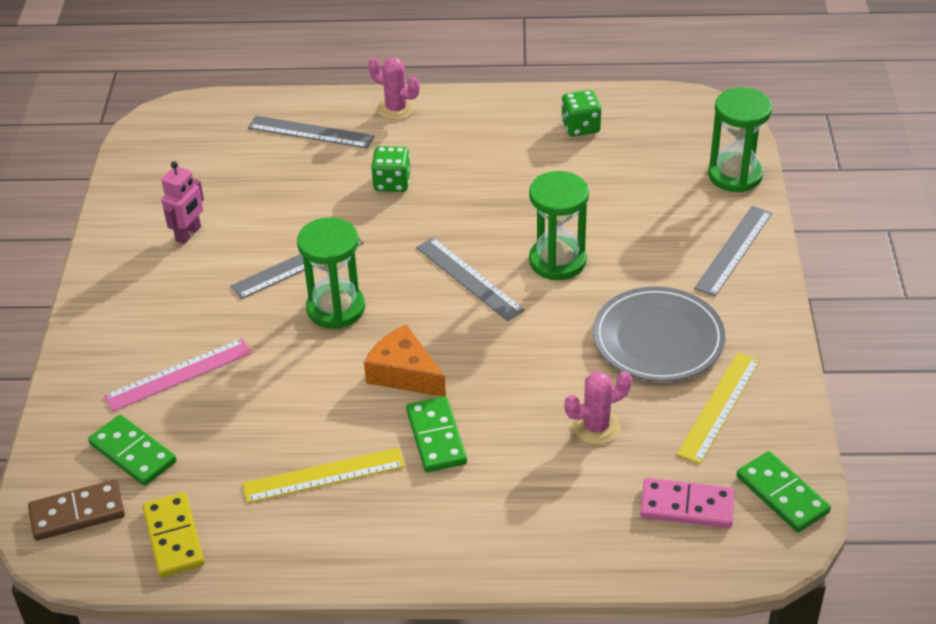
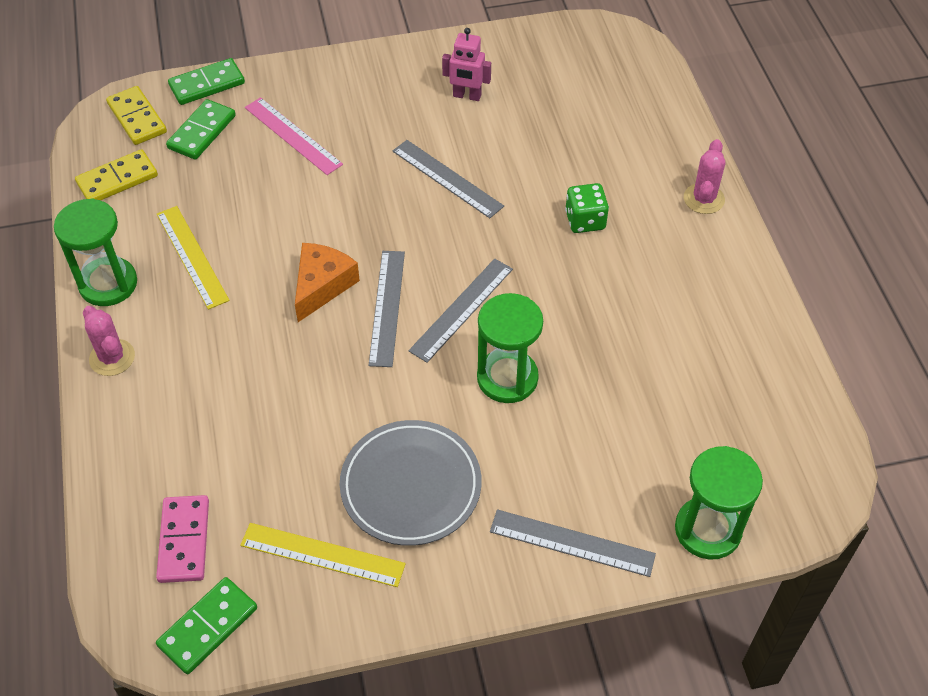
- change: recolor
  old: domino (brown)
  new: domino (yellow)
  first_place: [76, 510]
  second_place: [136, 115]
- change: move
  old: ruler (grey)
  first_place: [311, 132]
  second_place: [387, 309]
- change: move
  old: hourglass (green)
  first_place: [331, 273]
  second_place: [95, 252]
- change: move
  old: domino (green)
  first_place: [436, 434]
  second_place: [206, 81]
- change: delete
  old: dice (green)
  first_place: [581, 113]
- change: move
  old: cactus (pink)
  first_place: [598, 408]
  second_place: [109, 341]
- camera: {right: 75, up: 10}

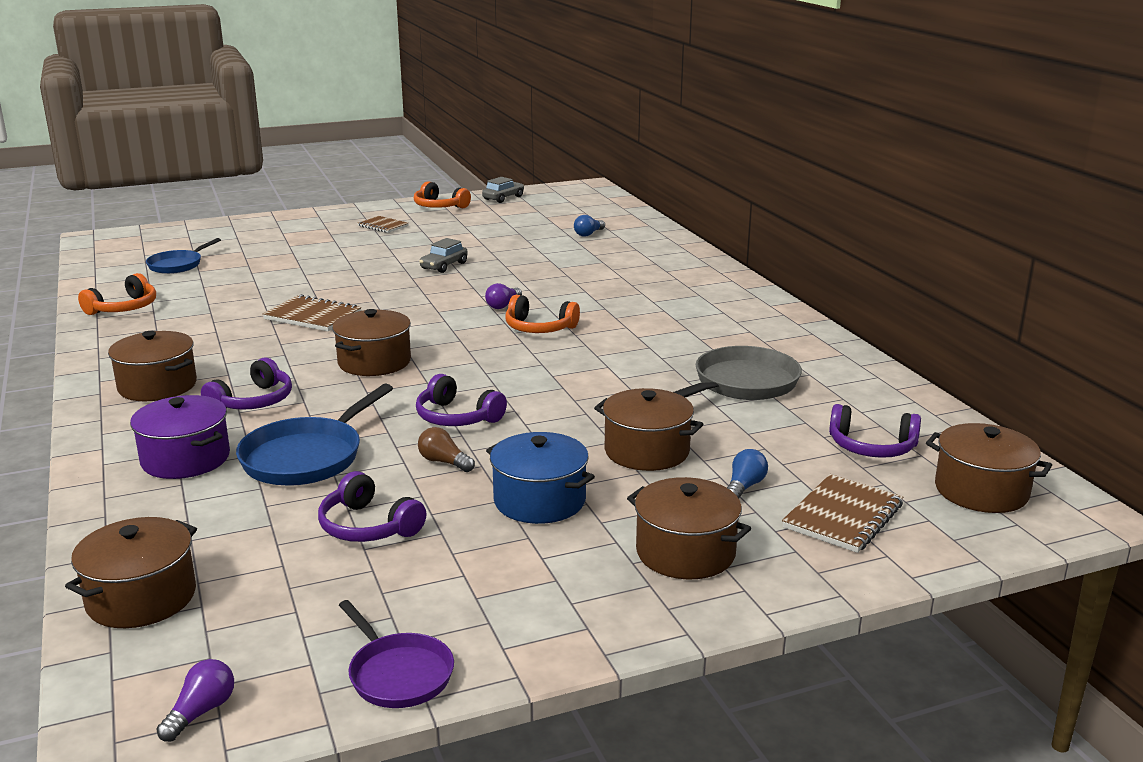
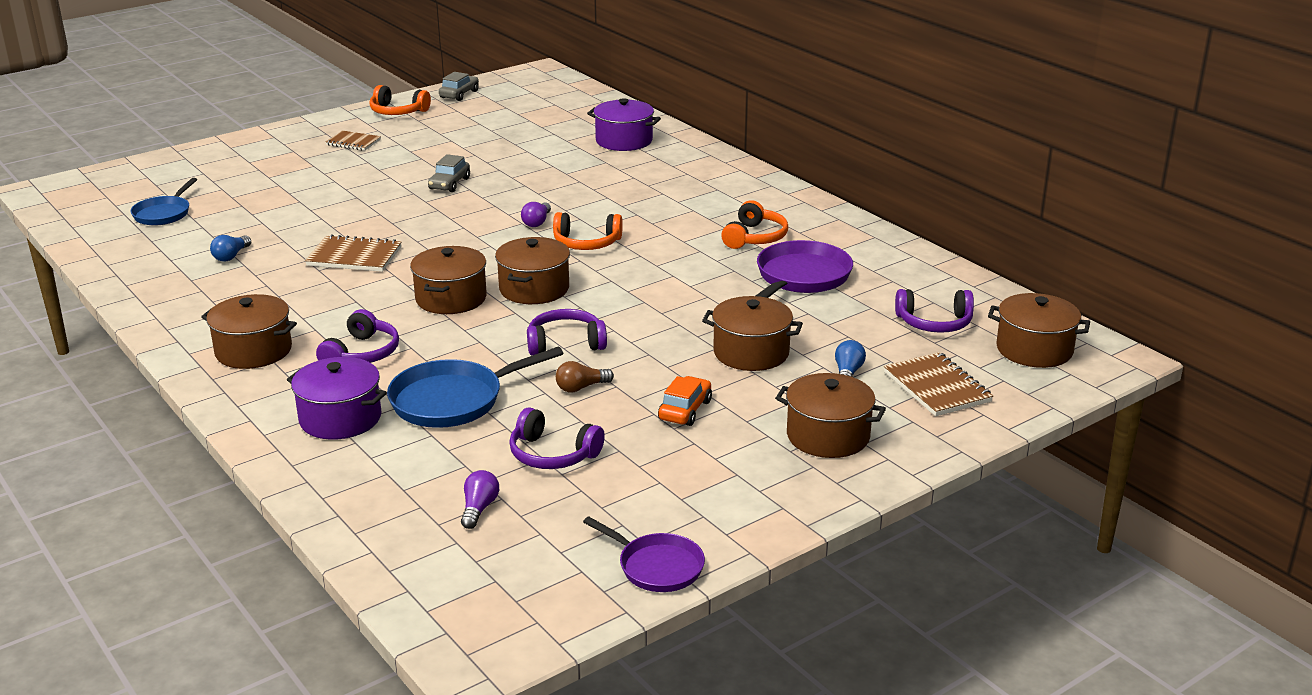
- change: move
  old: pot (brown)
  first_place: [131, 572]
  second_place: [532, 270]
- change: move
  old: headphones (orange)
  first_place: [117, 294]
  second_place: [755, 224]
- change: move
  old: light bulb (purple)
  first_place: [195, 700]
  second_place: [480, 499]
- change: rotate
  old: pan (blue)
  first_place: [314, 435]
  second_place: [475, 387]
  degrees: 45
- change: rotate
  old: headphones (purple)
  first_place: [461, 400]
  second_place: [567, 332]
  degrees: 150
- change: rotate
  old: light bulb (brown)
  first_place: [446, 449]
  second_place: [585, 376]
  degrees: -45
- change: replace
  old: pot (blue)
  new: car (orange)
  first_place: [540, 478]
  second_place: [685, 401]
- change: move
  old: light bulb (blue)
  first_place: [589, 226]
  second_place: [230, 248]
- change: recolor
  old: pan (grey)
  new: pan (purple)
  first_place: [738, 373]
  second_place: [804, 269]
- change: rotate
  old: notebook (brown)
  first_place: [842, 513]
  second_place: [938, 384]
  degrees: -45
- change: insert
  new: pot (purple)
  second_place: [624, 124]
- camera: {right: -15, up: 5}

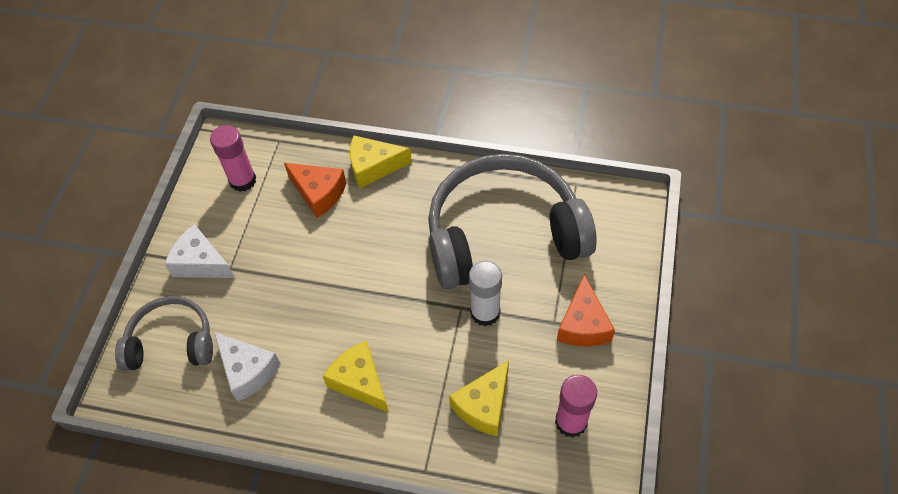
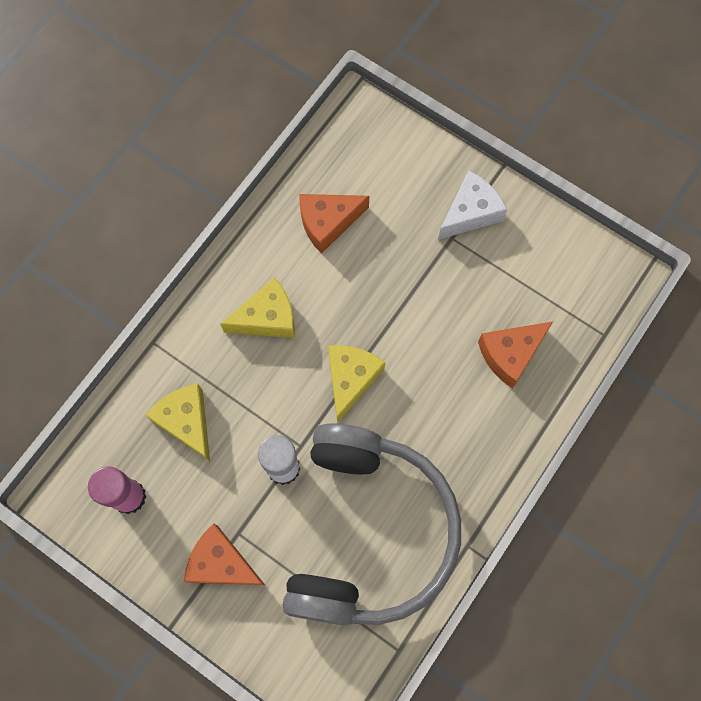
- change: delete
  old: headphones (grey)
  first_place: [164, 333]
- change: delete
  old: glue stick (pink)
  first_place: [233, 158]
- change: recolor
  old: cheese (white)
  new: cheese (orange)
  first_place: [247, 366]
  second_place: [334, 224]
- change: move
  old: cheese (yellow)
  first_place: [381, 162]
  second_place: [357, 384]
- camera: {right: 110, up: 15}

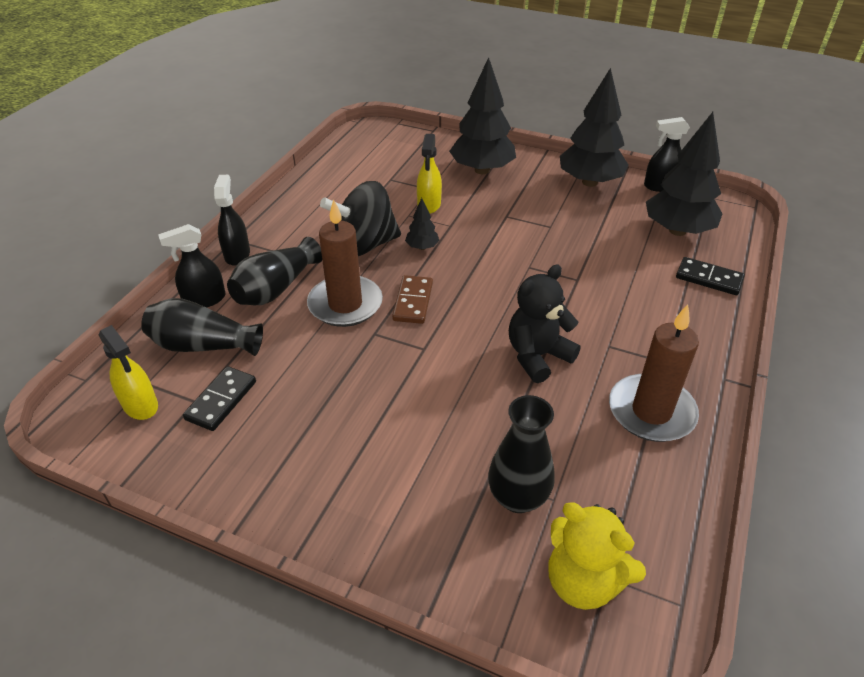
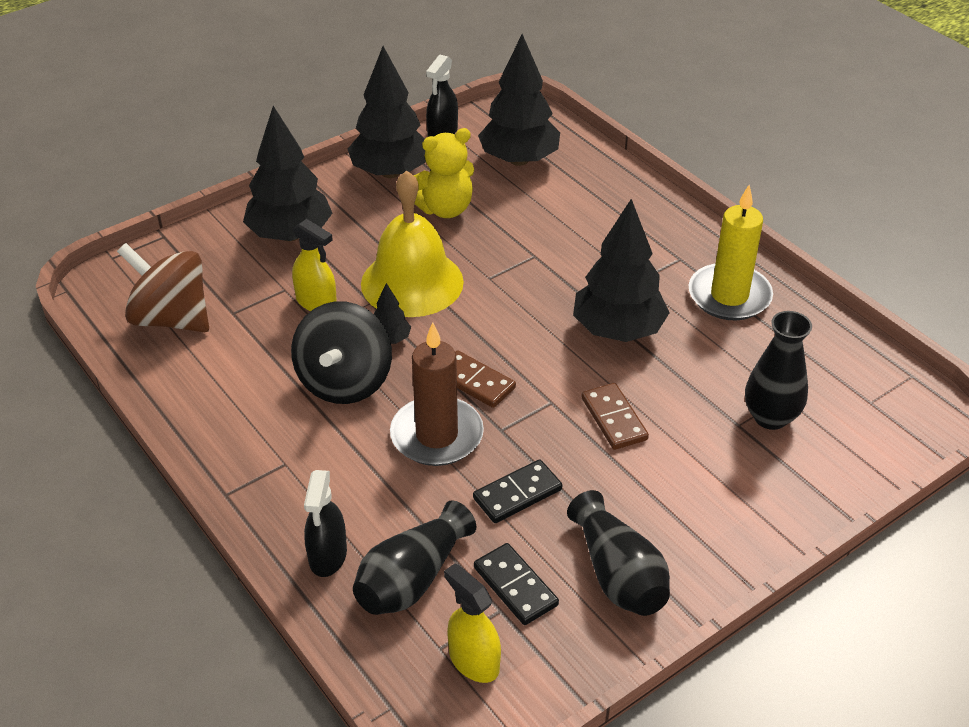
- change: rotate
  old: spray bottle (yellow)
  first_place: [128, 372]
  second_place: [472, 623]
  degrees: -120
- change: delete
  old: spray bottle (black)
  first_place: [232, 220]
- change: move
  old: vase (black)
  first_place: [274, 271]
  second_place: [618, 553]
- change: replace
  old: teddy bear (black)
  new: tree (black)
  first_place: [545, 324]
  second_place: [621, 270]
- change: move
  old: teddy bear (yellow)
  first_place: [597, 556]
  second_place: [444, 173]
- change: recolor
  old: candle (brown)
  new: candle (yellow)
  first_place: [654, 373]
  second_place: [731, 252]
- change: move
  old: domino (black)
  first_place: [710, 276]
  second_place: [517, 491]
- change: insert
  new: spinning top (brown)
  second_place: [163, 287]
- change: insert
  new: bell (yellow)
  second_place: [412, 243]
- change: insert
  new: domino (brown)
  second_place: [615, 416]
- camera: {right: -60, up: 0}

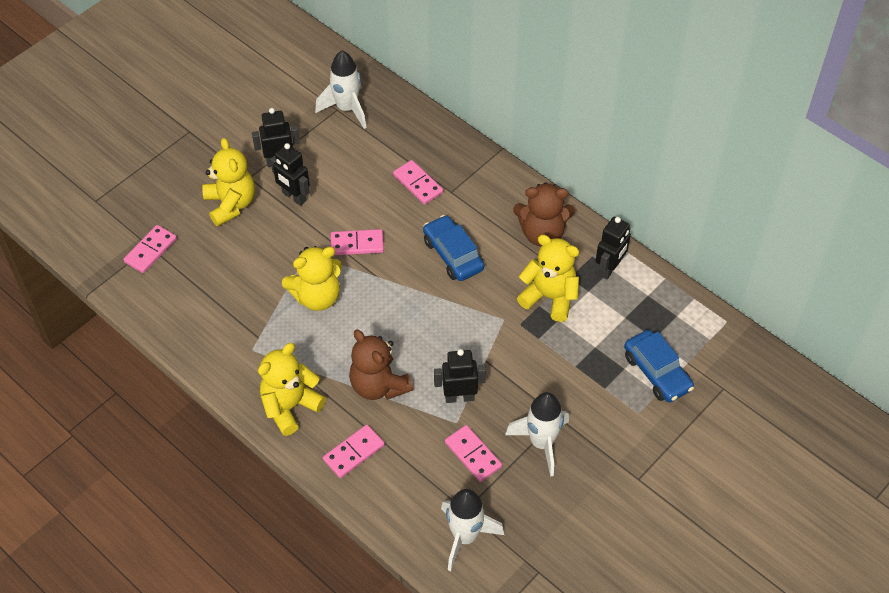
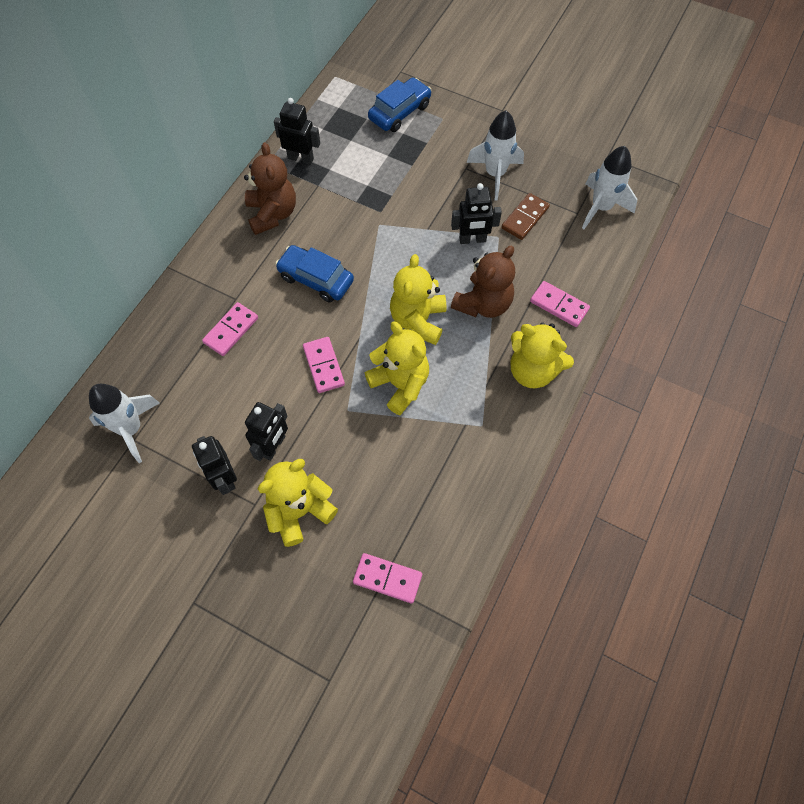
- change: rotate
  old: car (blue)
  first_place: [453, 248]
  second_place: [314, 274]
  degrees: 75
- change: rotate
  old: robot (black)
  first_place: [460, 376]
  second_place: [476, 213]
  degrees: -75
- change: recolor
  old: domino (pink)
  new: domino (brown)
  first_place: [473, 453]
  second_place: [525, 216]
- change: move
  old: teddy bear (yellow)
  first_place: [548, 278]
  second_place: [418, 299]
- camera: {right: -105, up: 10}

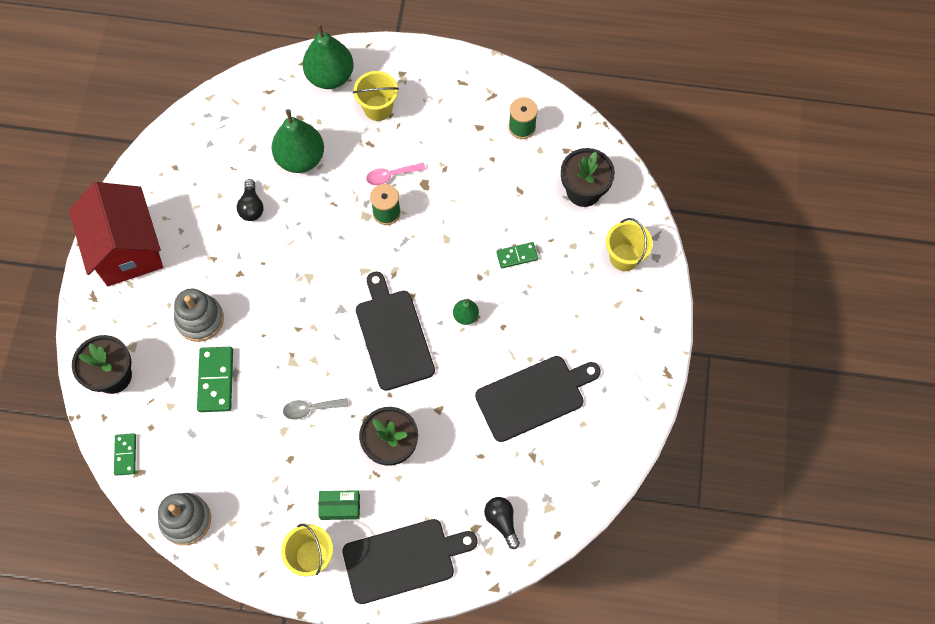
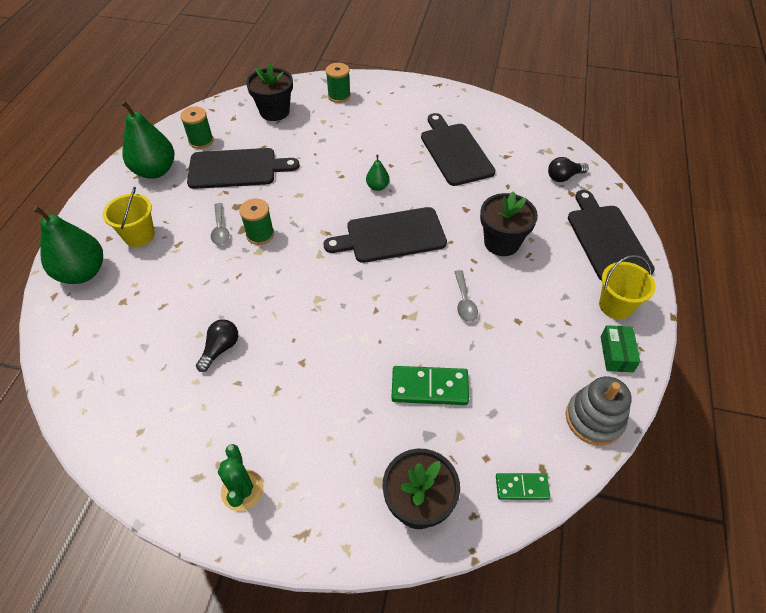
- change: replace
  old: house (red)
  new: cactus (green)
  first_place: [116, 234]
  second_place: [241, 477]
- change: delete
  old: stacking toy (grey)
  first_place: [199, 315]
- change: rotate
  old: light bulb (black)
  first_place: [250, 200]
  second_place: [217, 345]
  degrees: -60
- change: move
  old: pear (green)
  first_place: [297, 141]
  second_place: [147, 140]
- change: move
  old: box (green)
  first_place: [339, 505]
  second_place: [620, 348]
- change: recolor
  old: spoon (pink)
  new: spoon (grey)
  first_place: [396, 174]
  second_place: [220, 224]
- change: delete
  old: domino (green)
  first_place: [517, 255]
- change: replace
  old: bucket (yellow)
  new: spool (green)
  first_place: [629, 244]
  second_place: [338, 83]
- change: insert
  new: cutting board (black)
  second_place: [243, 168]
- camera: {right: -85, up: -15}

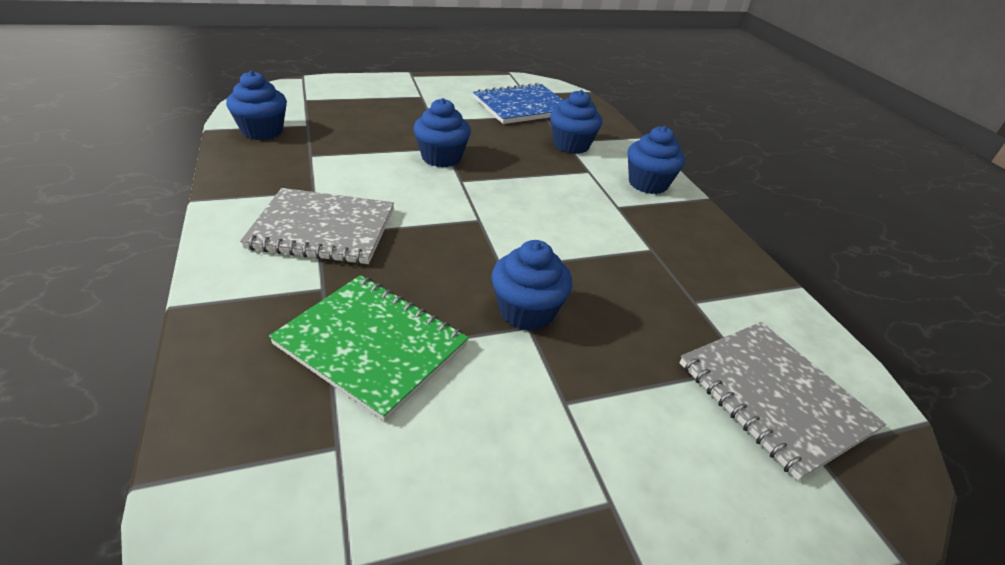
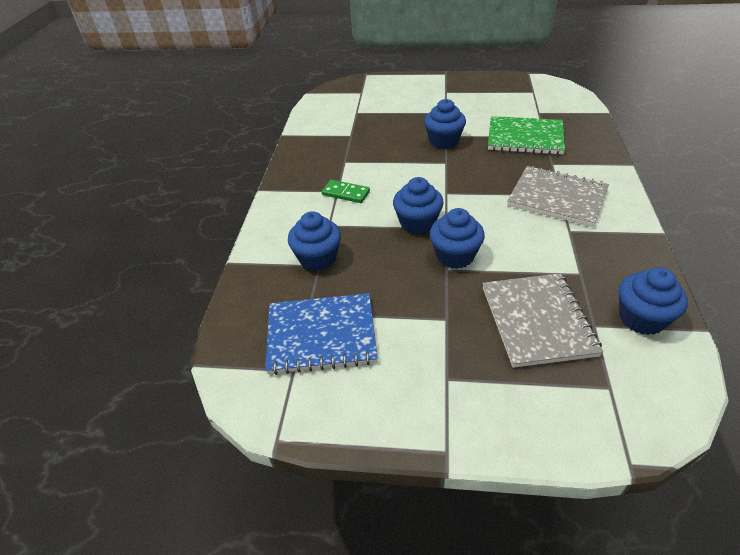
- change: rotate
  old: notebook (green)
  first_place: [369, 348]
  second_place: [526, 135]
  degrees: -45
- change: move
  old: cupcake (blue)
  first_place: [656, 160]
  second_place: [418, 205]
- change: move
  old: notebook (grey)
  first_place: [783, 401]
  second_place: [542, 320]
- change: insert
  new: domino (green)
  second_place: [346, 191]
- camera: {right: -150, up: 5}

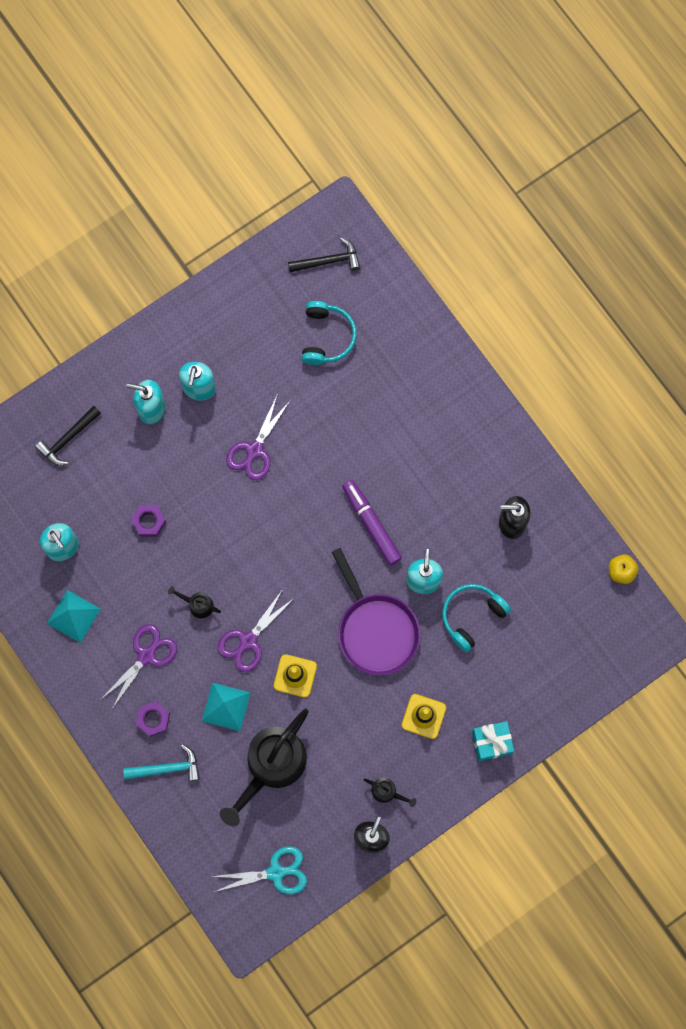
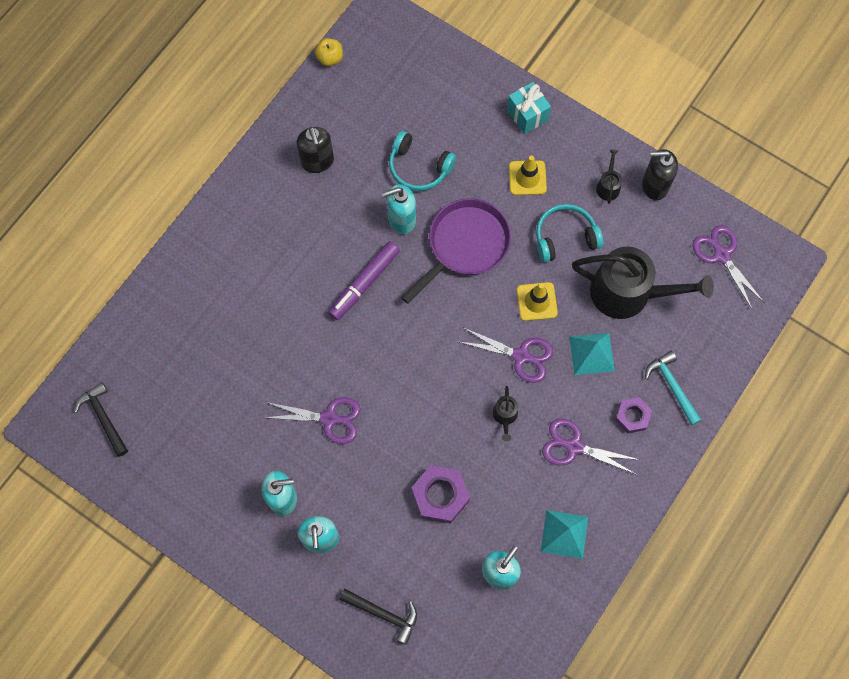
- change: resize
  old: nut (purple)
  first_place: [148, 521]
  second_place: [441, 494]
  factor: 1.59
- change: recolor
  old: scissors (turquoise)
  new: scissors (purple)
  first_place: [259, 870]
  second_place: [728, 267]
- change: move
  old: headphones (turquoise)
  first_place: [329, 333]
  second_place: [570, 233]
- camera: {right: -110, up: -5}

